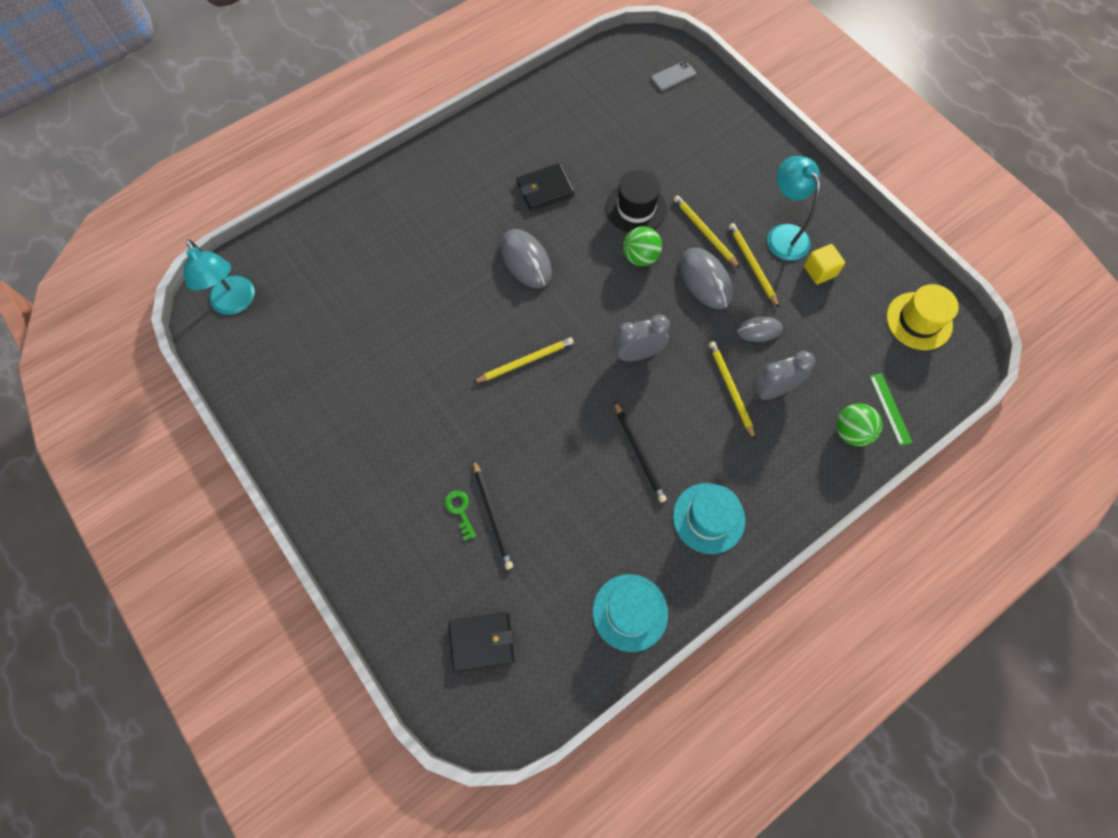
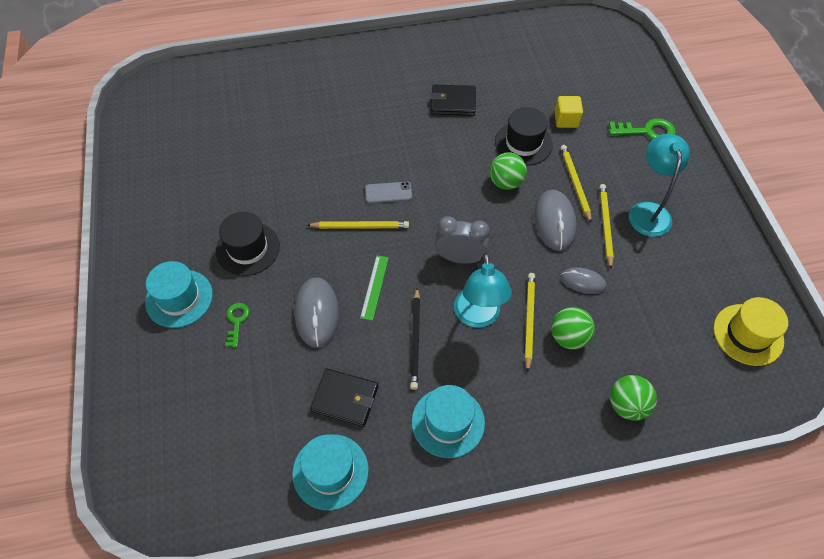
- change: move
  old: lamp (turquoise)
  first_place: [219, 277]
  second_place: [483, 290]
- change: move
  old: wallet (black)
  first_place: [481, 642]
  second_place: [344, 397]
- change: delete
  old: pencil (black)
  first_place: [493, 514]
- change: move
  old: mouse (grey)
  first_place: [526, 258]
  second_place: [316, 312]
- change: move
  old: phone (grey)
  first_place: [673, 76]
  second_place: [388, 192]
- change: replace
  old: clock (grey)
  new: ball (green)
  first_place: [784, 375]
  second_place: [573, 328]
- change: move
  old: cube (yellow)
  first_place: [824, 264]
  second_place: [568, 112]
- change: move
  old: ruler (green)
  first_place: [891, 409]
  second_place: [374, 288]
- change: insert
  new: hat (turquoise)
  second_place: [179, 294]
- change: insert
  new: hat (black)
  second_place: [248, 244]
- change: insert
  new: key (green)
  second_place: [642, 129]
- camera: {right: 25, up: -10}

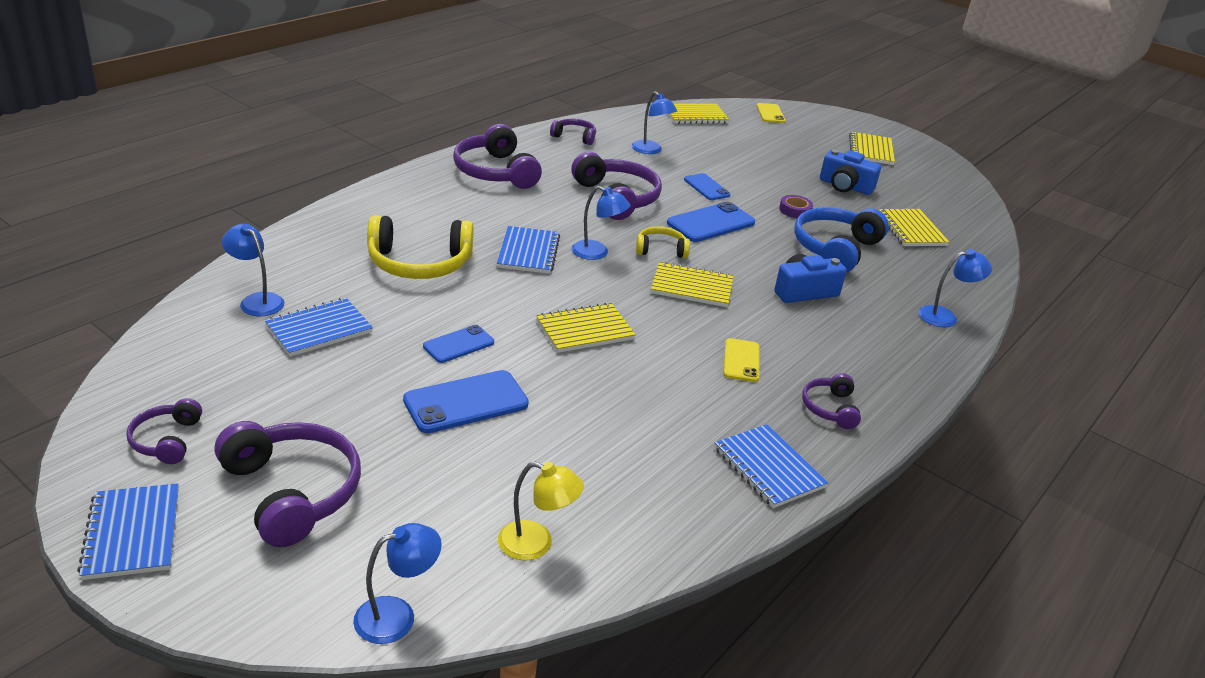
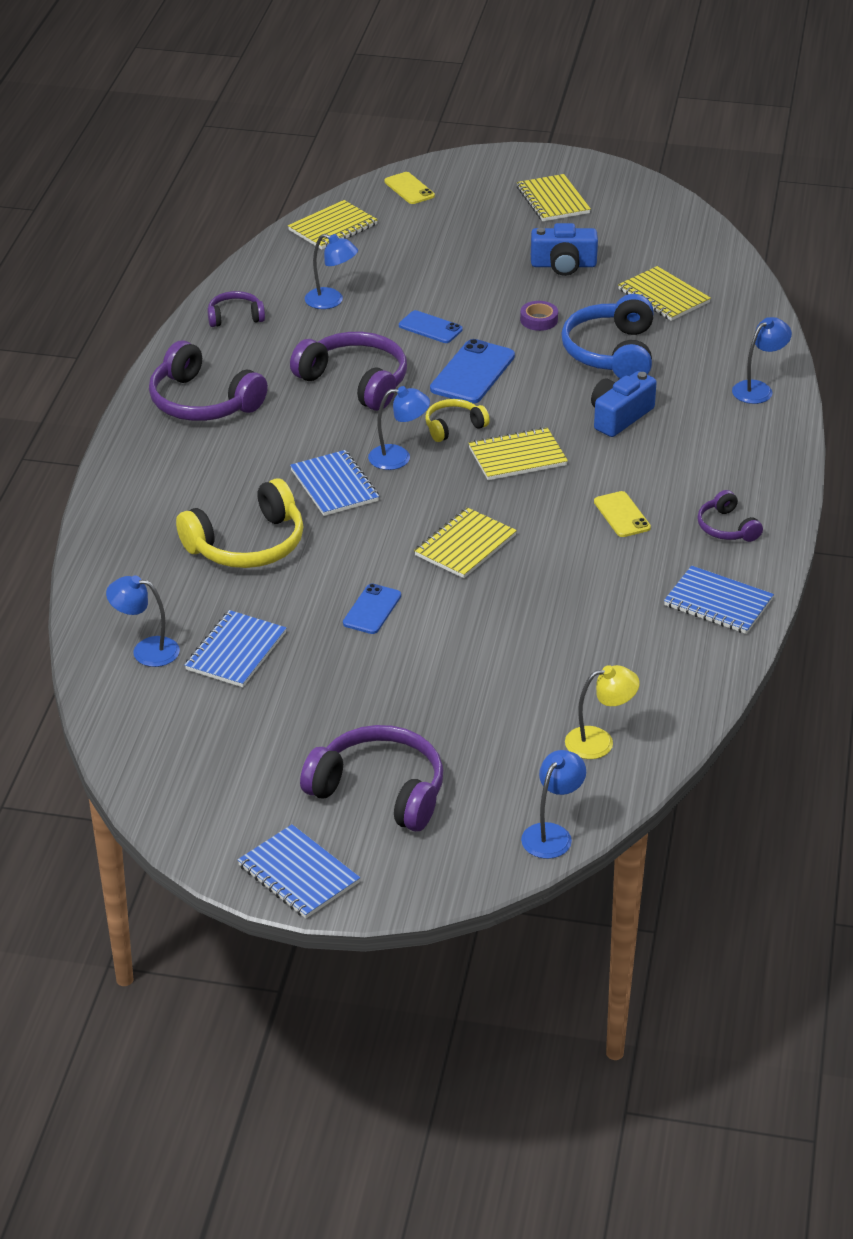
- change: delete
  old: headphones (purple)
  first_place: [164, 431]
- change: delete
  old: phone (blue)
  first_place: [466, 401]
- camera: {right: -25, up: 5}

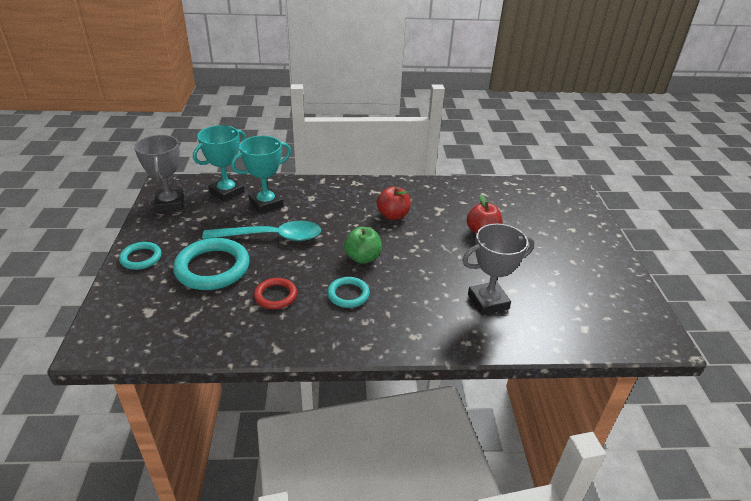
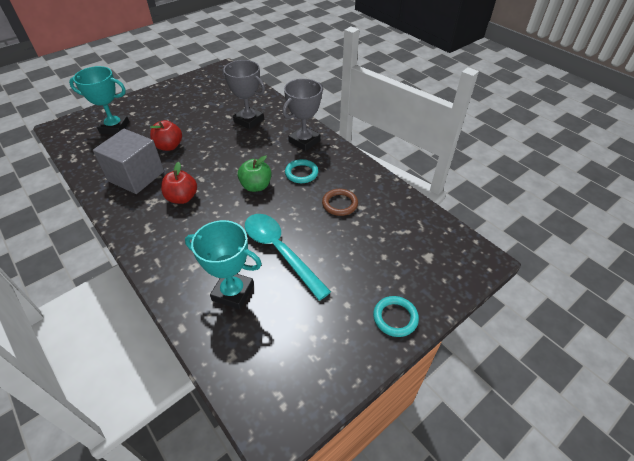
- change: move
  old: trophy (grey)
  first_place: [159, 173]
  second_place: [302, 115]
- change: delete
  old: ring (turquoise)
  first_place: [211, 264]
- change: move
  old: trophy (turquoise)
  first_place: [219, 163]
  second_place: [99, 100]
- change: recolor
  old: ring (red)
  new: ring (brown)
  first_place: [275, 293]
  second_place: [340, 202]
- change: insert
  new: cube (grey)
  second_place: [128, 161]
- camera: {right: -125, up: 10}

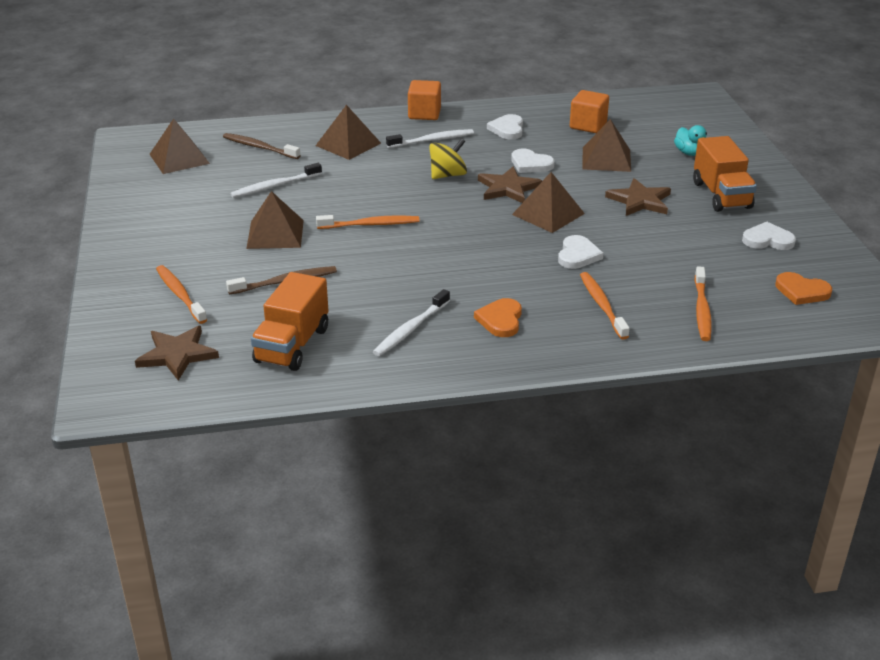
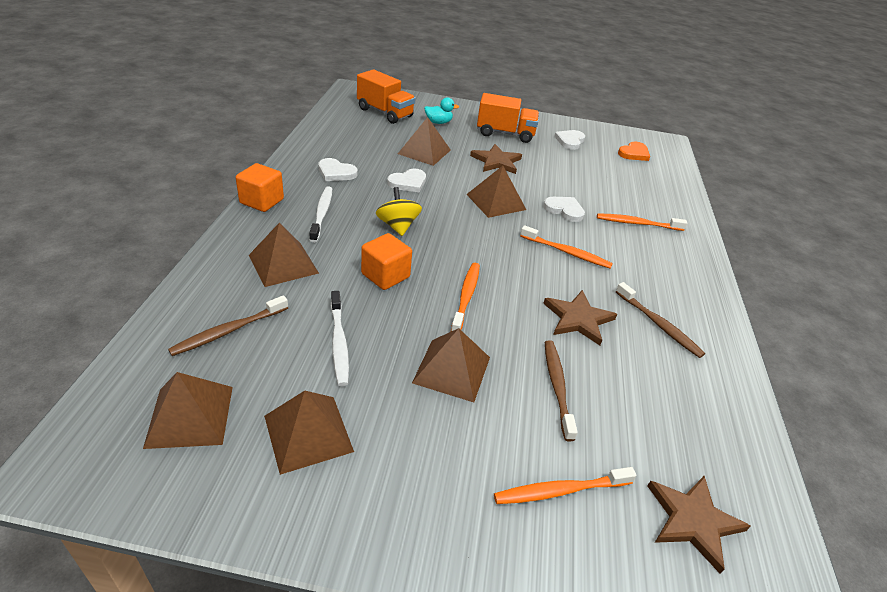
- change: move
  old: truck (orange)
  first_place: [290, 321]
  second_place: [386, 96]
- change: recolor
  old: toothbrush (white)
  new: toothbrush (brown)
  first_place: [411, 322]
  second_place: [660, 320]
- change: delete
  old: heart (orange)
  first_place: [498, 317]
- change: move
  old: star (brown)
  first_place: [510, 185]
  second_place: [580, 317]
- change: move
  old: cube (orange)
  first_place: [589, 111]
  second_place: [386, 261]
- change: move
  old: toothbrush (orange)
  first_place: [703, 303]
  second_place: [566, 247]
- change: insert
  new: pyramid (brown)
  second_place: [309, 433]
- camera: {right: -75, up: 5}

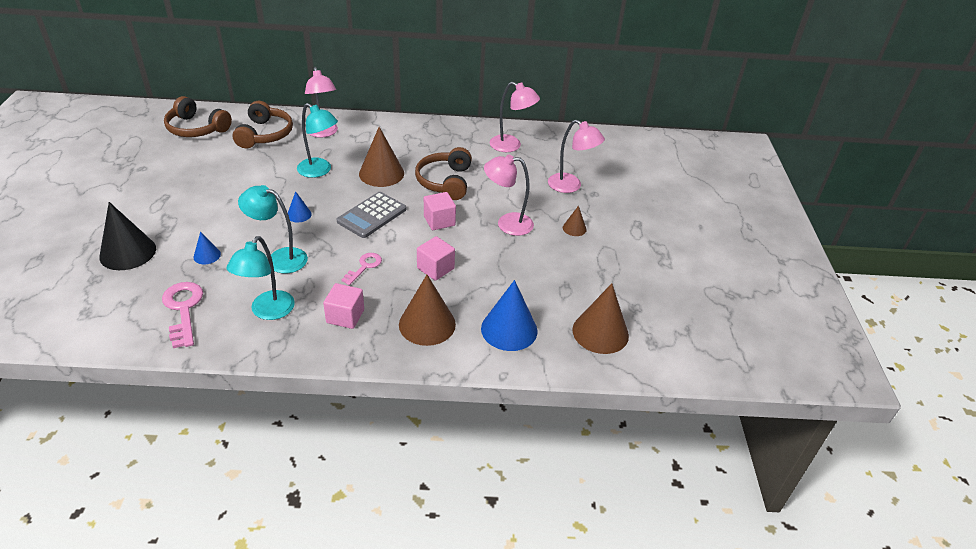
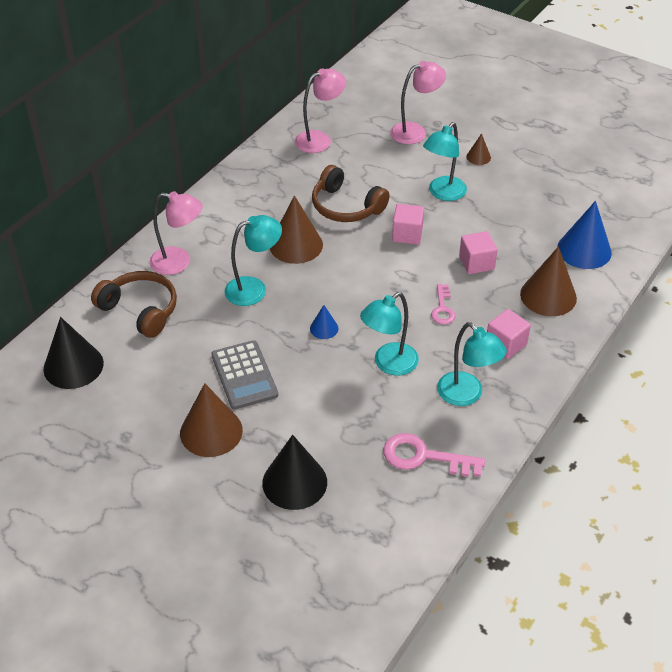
- change: replace
  old: headphones (brown)
  new: cone (black)
  first_place: [198, 116]
  second_place: [73, 353]
- change: delete
  old: cone (blue)
  first_place: [207, 247]
- change: move
  old: calculator (grey)
  first_place: [371, 215]
  second_place: [244, 374]
- change: rotate
  old: key (pink)
  first_place: [361, 269]
  second_place: [443, 304]
  degrees: -150
- change: recolor
  old: lamp (pink)
  new: lamp (turquoise)
  first_place: [509, 195]
  second_place: [445, 161]
- change: move
  old: cone (brown)
  first_place: [600, 318]
  second_place: [211, 420]
- camera: {right: -55, up: 5}

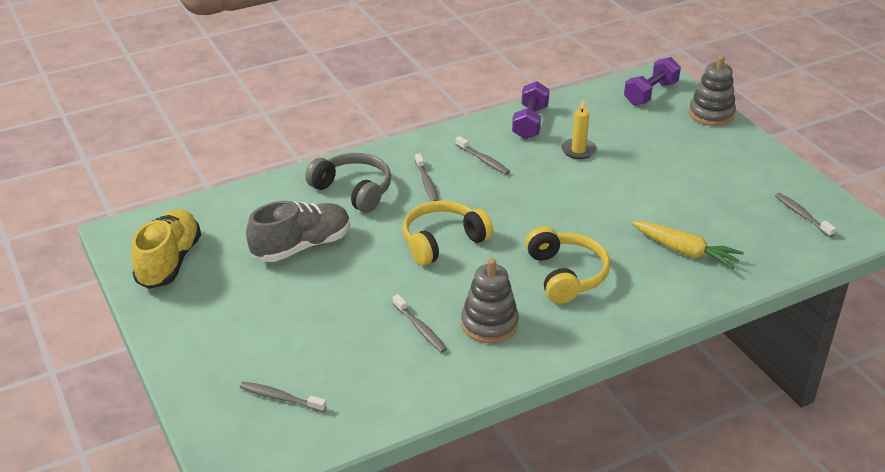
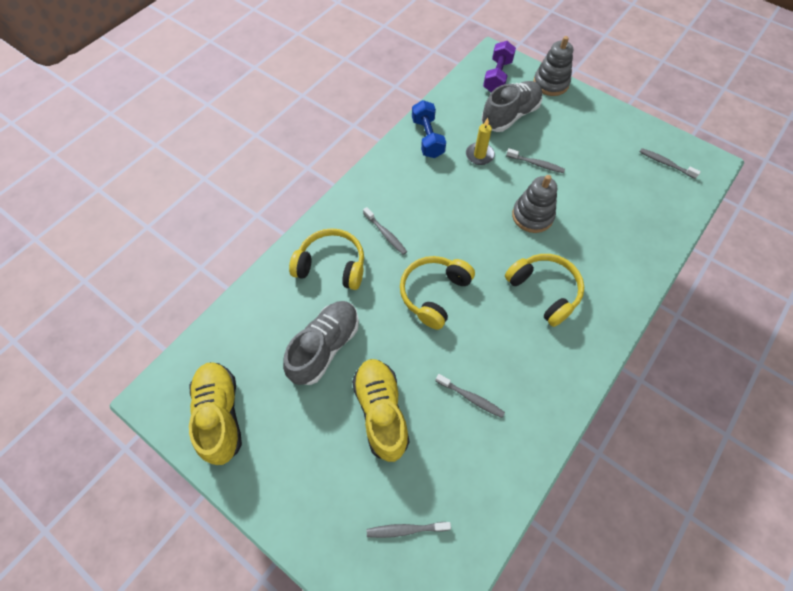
- change: recolor
  old: headphones (grey)
  new: headphones (yellow)
  first_place: [348, 183]
  second_place: [326, 259]
- change: move
  old: toothbrush (grey)
  first_place: [482, 155]
  second_place: [535, 160]
- change: move
  old: stacking toy (grey)
  first_place: [490, 300]
  second_place: [534, 204]
- change: recolor
  old: dumbbell (purple)
  new: dumbbell (blue)
  first_place: [531, 110]
  second_place: [429, 129]
- change: delete
  old: carrot (yellow)
  first_place: [688, 245]
- change: insert
  new: shoe (yellow)
  second_place: [380, 410]
- change: insert
  new: shoe (grey)
  second_place: [512, 106]
- camera: {right: -25, up: 25}

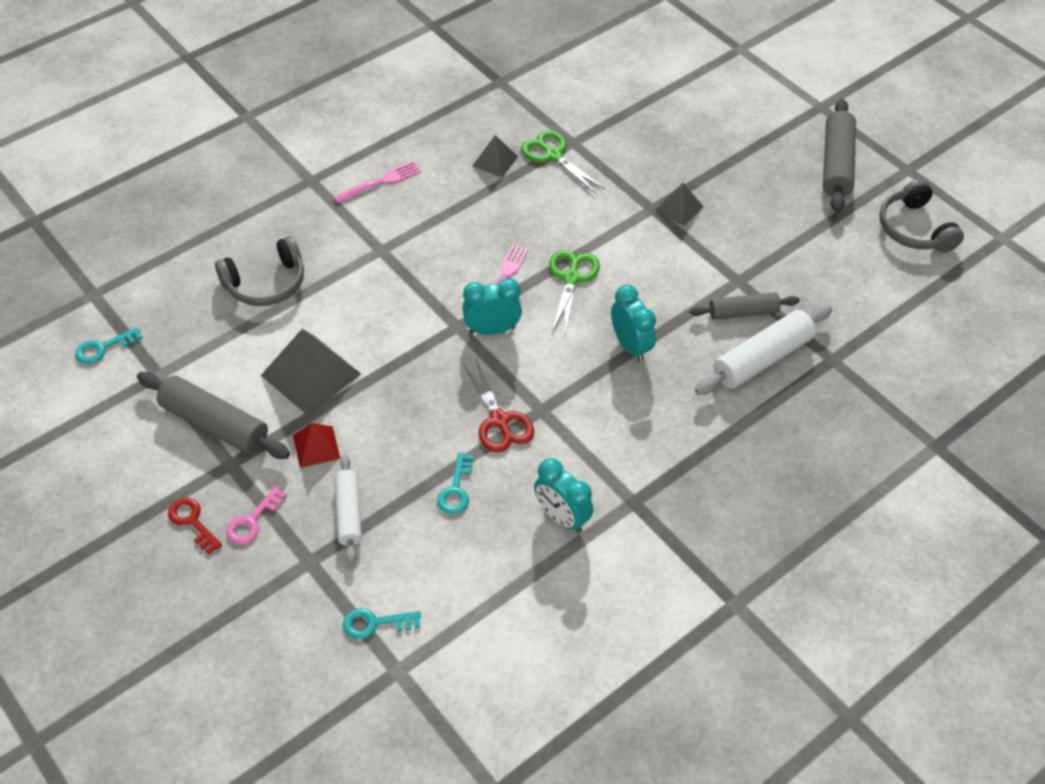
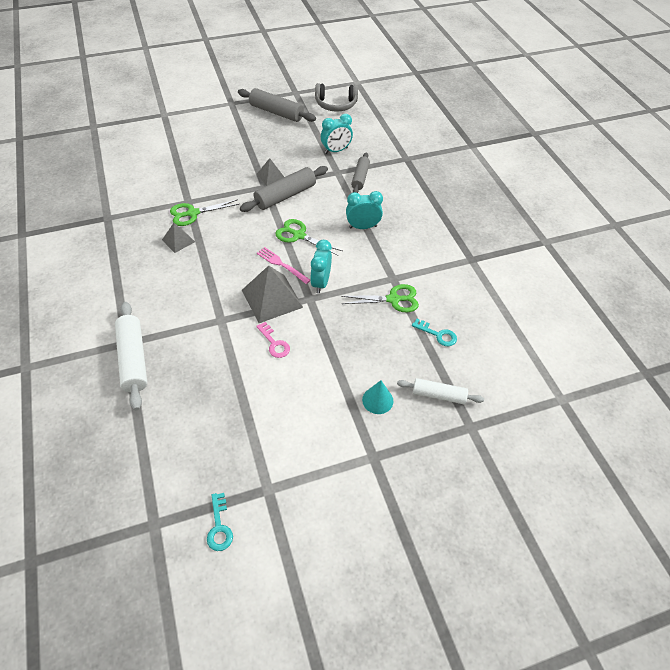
- change: move
  old: rolling pin (grey)
  first_place: [213, 415]
  second_place: [284, 189]
- change: delete
  old: key (red)
  first_place: [195, 526]
- change: delete
  old: headphones (grey)
  first_place: [259, 271]
- change: move
  old: key (pink)
  first_place: [256, 515]
  second_place: [273, 340]
- change: move
  old: pyramid (grey)
  first_place: [311, 372]
  second_place: [272, 294]
- change: replace
  old: pyramid (red)
  new: cone (turquoise)
  first_place: [316, 445]
  second_place: [378, 397]
- change: delete
  old: fork (pink)
  first_place: [377, 182]
- change: delete
  old: key (turquoise)
  first_place: [382, 623]
- change: recolor
  old: scissors (red)
  new: scissors (green)
  first_place: [498, 405]
  second_place: [380, 298]
- change: move
  old: clock (turquoise)
  first_place: [563, 495]
  second_place: [337, 134]
- change: move
  old: rolling pin (white)
  first_place: [763, 350]
  second_place: [131, 356]
- camera: {right: -70, up: 0}

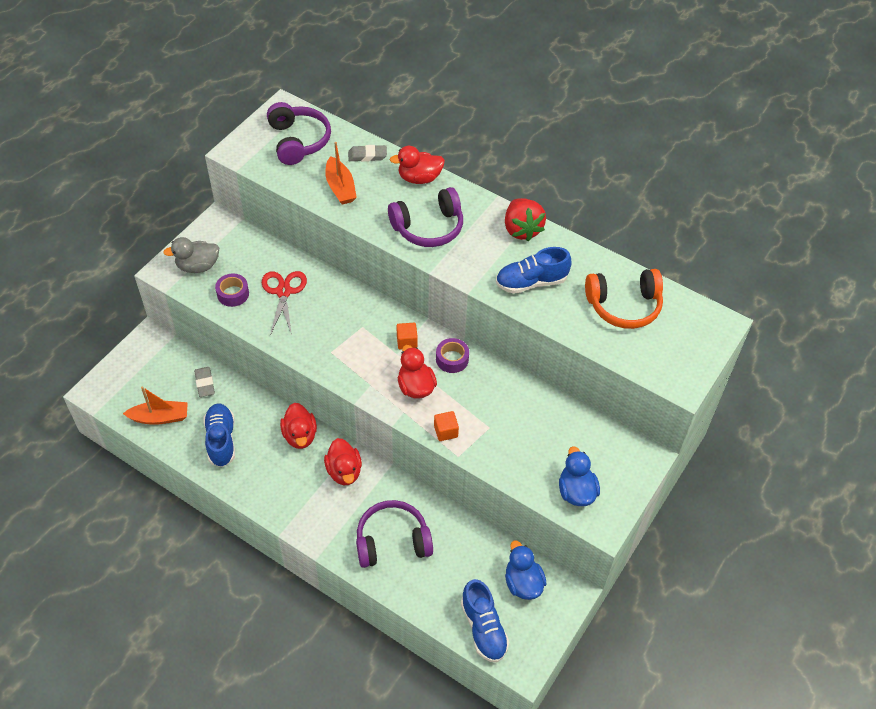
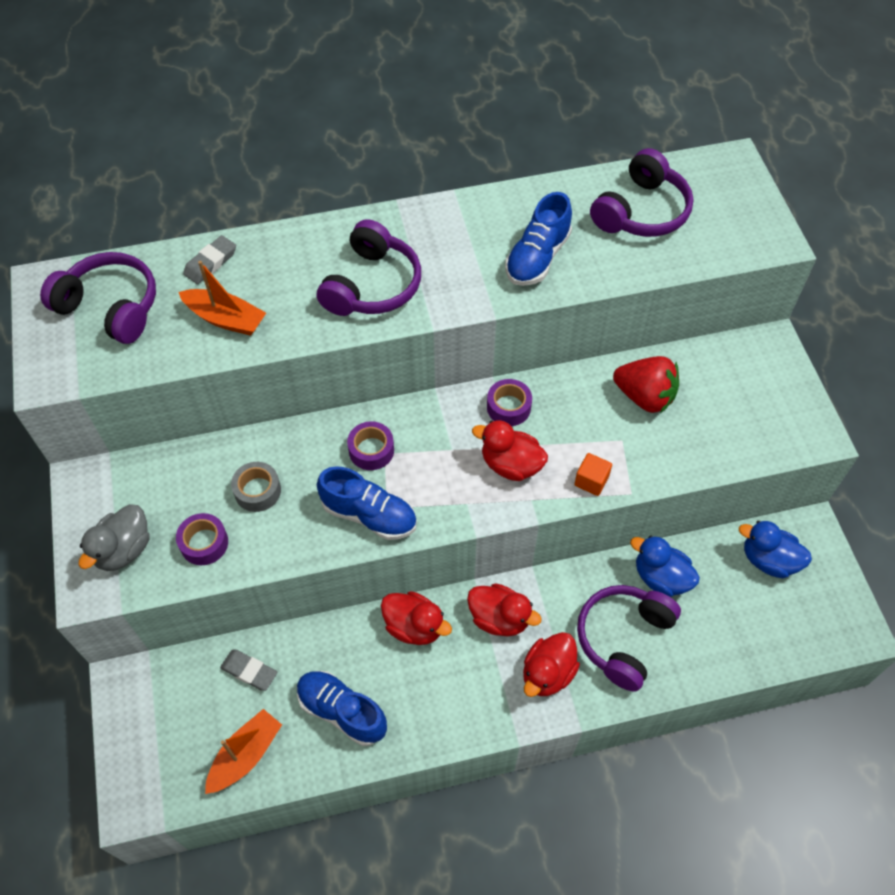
- change: replace
  old: scissors (red)
  new: tape (grey)
  first_place: [284, 303]
  second_place: [256, 487]
- change: move
  old: duck (red)
  first_place: [417, 165]
  second_place: [551, 664]
- change: delete
  old: cube (orange)
  first_place: [407, 336]
- change: move
  old: shoe (blue)
  first_place: [485, 620]
  second_place: [367, 503]
- change: move
  old: strawberry (red)
  first_place: [525, 219]
  second_place: [646, 384]
- change: move
  old: duck (blue)
  first_place: [579, 476]
  second_place: [665, 566]
- change: recolor
  old: headphones (orange)
  new: headphones (purple)
  first_place: [624, 299]
  second_place: [642, 192]
- change: insert
  new: tape (purple)
  second_place: [370, 445]
- camera: {right: -45, up: 5}

